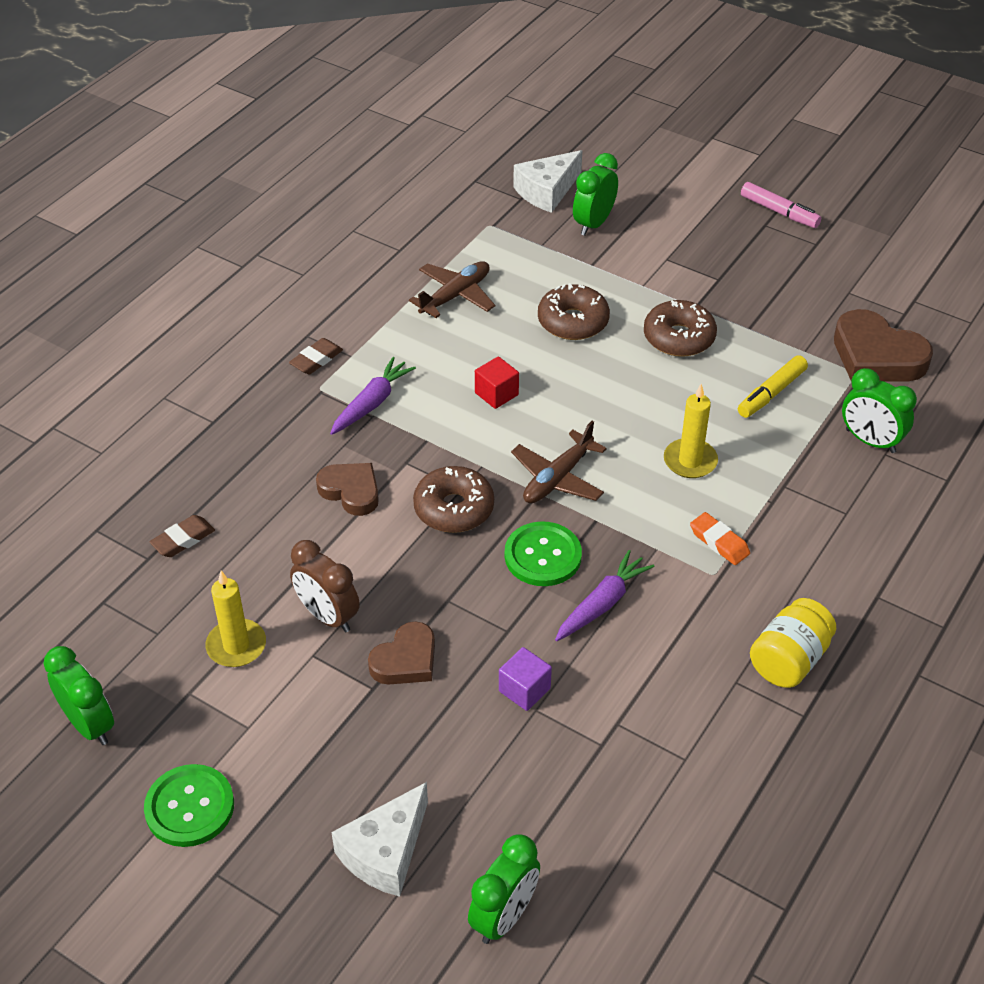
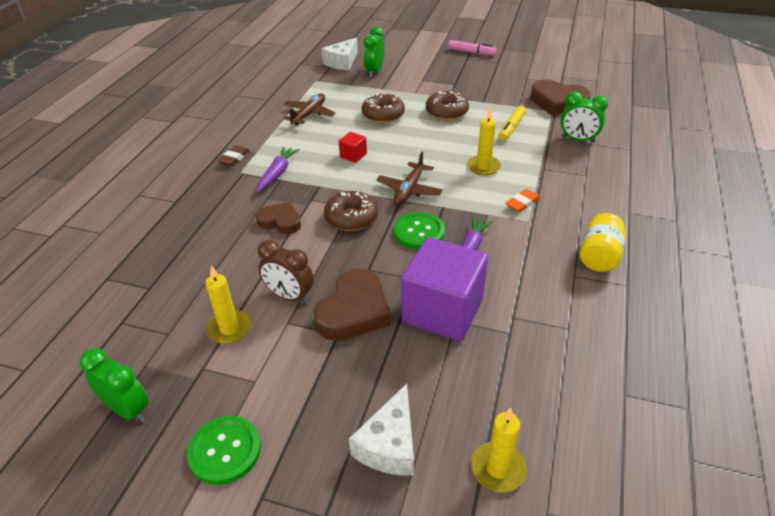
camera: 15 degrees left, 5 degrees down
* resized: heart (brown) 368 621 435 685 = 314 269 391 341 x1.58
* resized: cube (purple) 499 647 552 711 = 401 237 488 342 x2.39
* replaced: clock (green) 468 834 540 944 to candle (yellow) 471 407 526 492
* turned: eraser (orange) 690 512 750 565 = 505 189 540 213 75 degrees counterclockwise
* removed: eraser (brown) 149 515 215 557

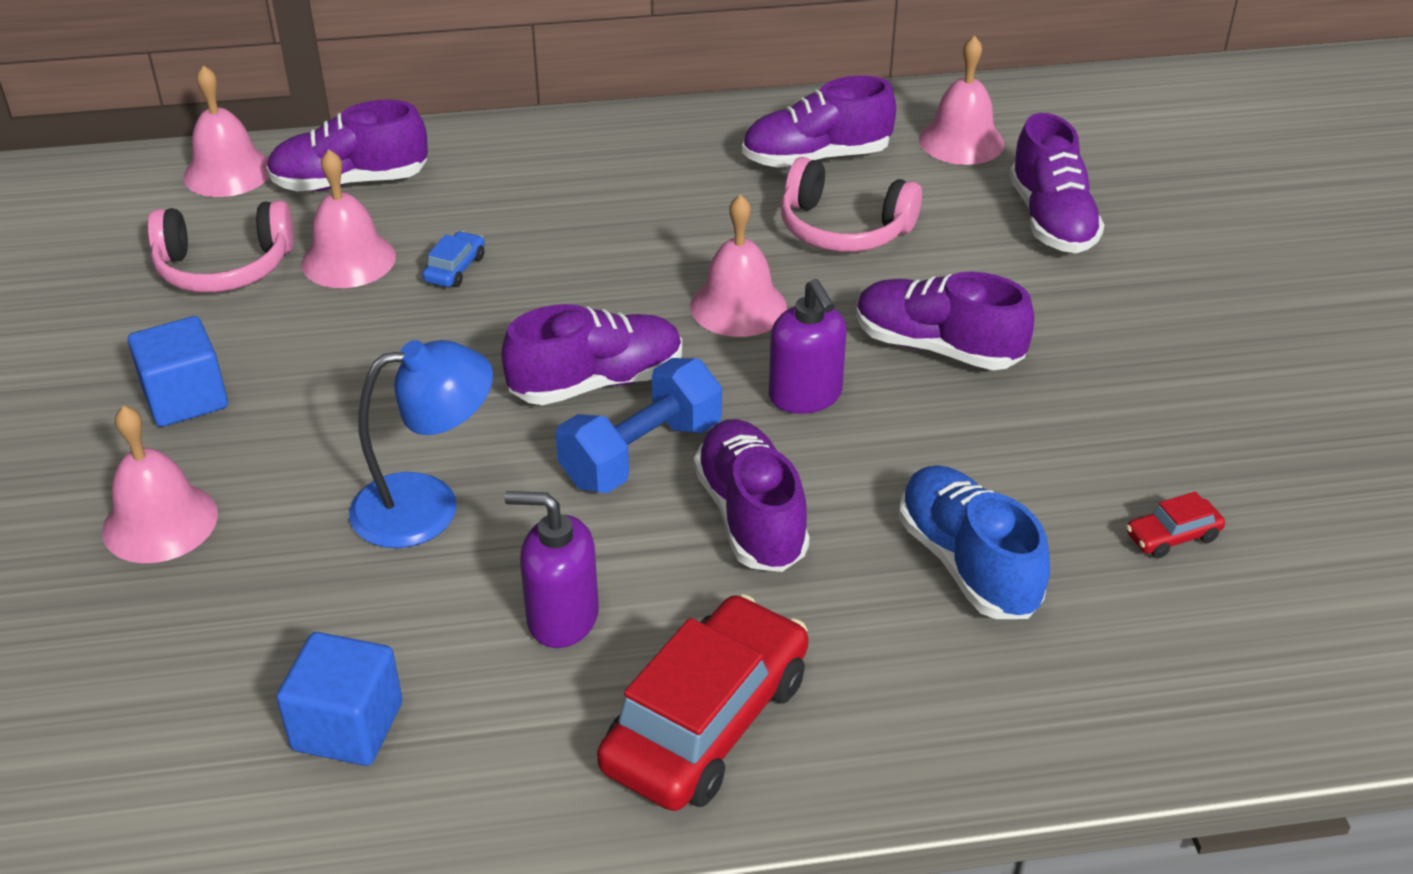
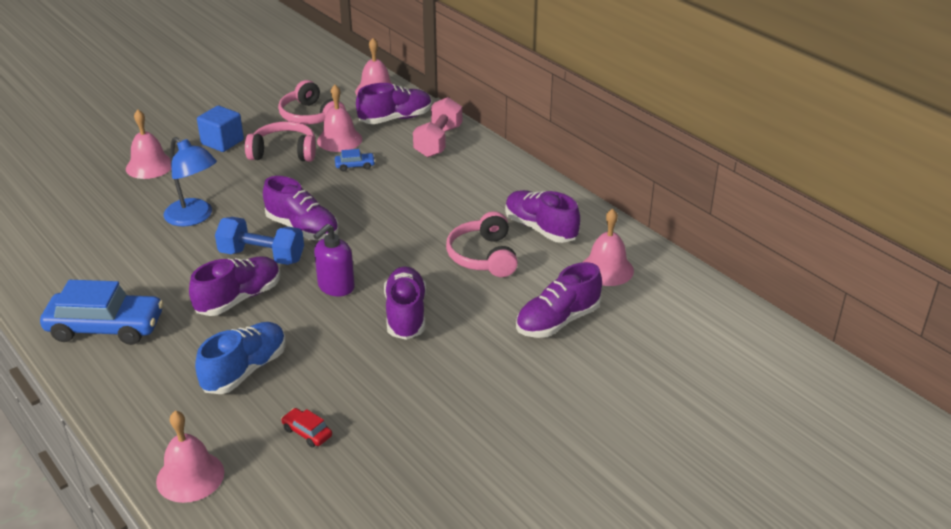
camera: 60 degrees right, 5 degrees down
* recoloured: car (red) 597 594 808 811 to car (blue) 40 280 163 345
* moved: bell (pink) 690 194 787 337 to 156 411 224 503
* added: headphones (pink) 245 121 316 162
* turned: shoe (purple) 266 100 428 191 = 356 83 432 124 105 degrees clockwise
* added: dumbbell (pink) 413 97 462 157
* removed: cube (blue) 276 632 402 766
* removed: soap dispenser (purple) 505 491 599 648

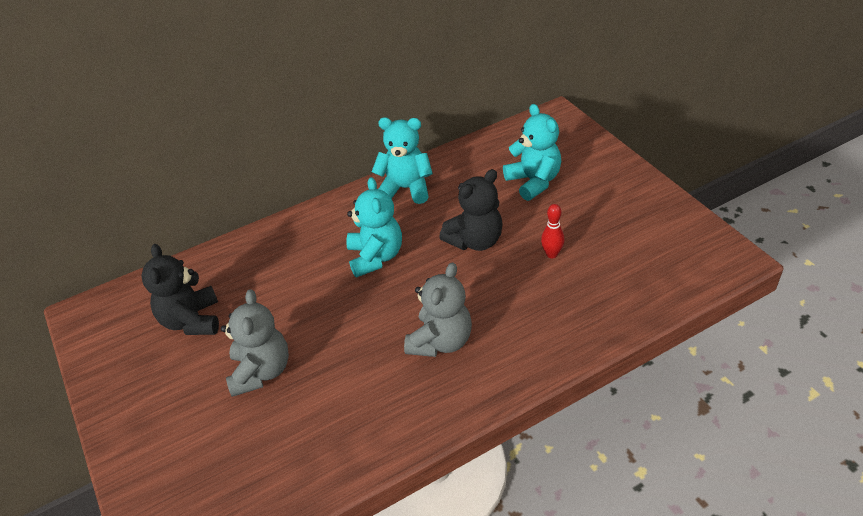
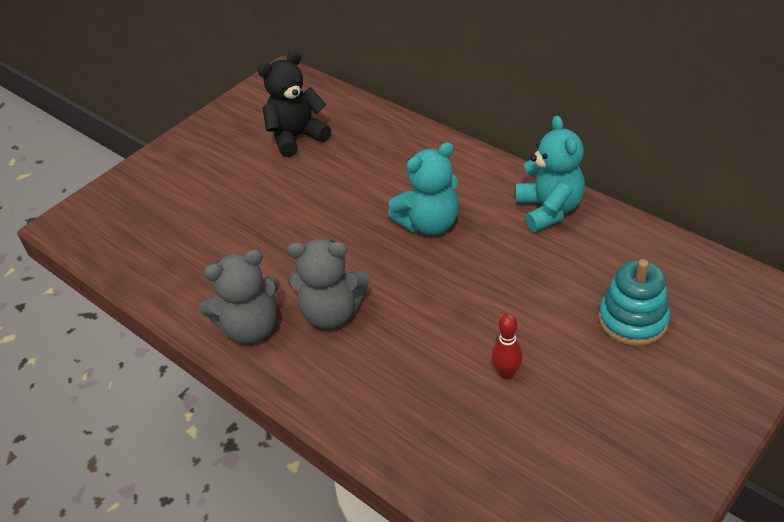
camera: 70 degrees right, 0 degrees up
* moved: teddy bear (grey) 221 289 289 397 to 199 249 280 343
* replaced: teddy bear (turquoise) 503 104 561 201 to stacking toy (turquoise) 599 259 670 346
* removed: teddy bear (black) 439 169 503 251

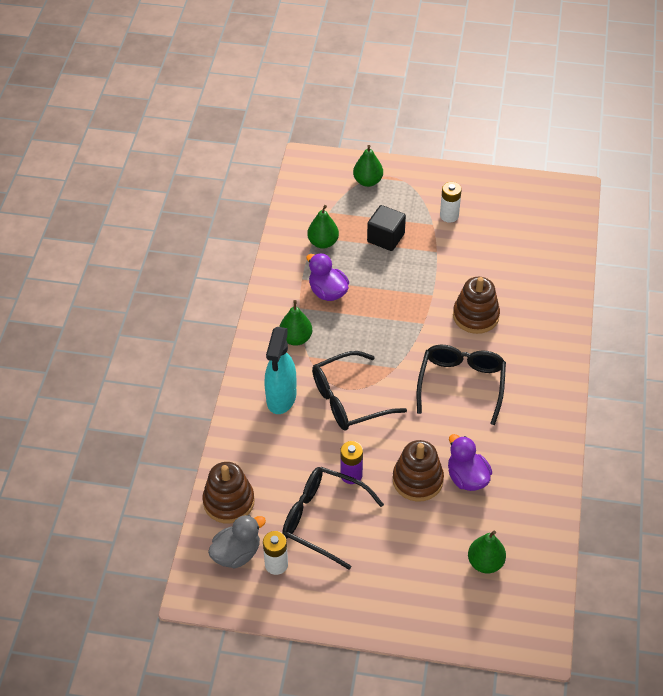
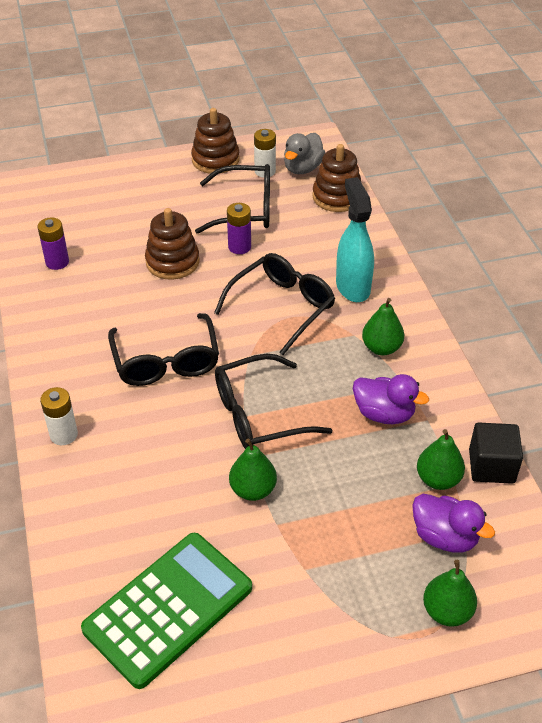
camera: 155 degrees right, 5 degrees down
* added: battery (purple) 37 217 69 270
* moved: battery (white) 440 182 461 223 to 40 387 78 445
* added: calculator (green) 81 533 252 689
* moved: stacking toy (brown) 453 277 500 334 to 191 108 240 174
* added: glasses (black) 215 354 332 449
* moved: pear (green) 468 530 506 573 to 229 439 277 501
* moved: duck (purple) 448 434 492 491 to 412 494 495 553
* moved: cube (black) 367 205 406 251 to 469 423 523 484

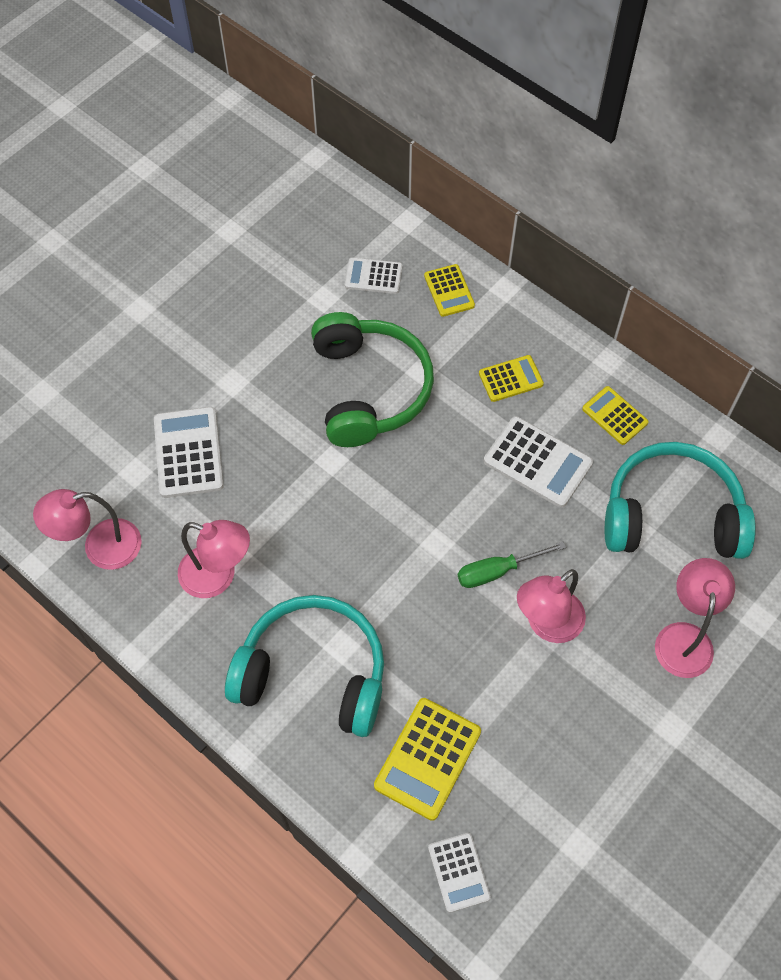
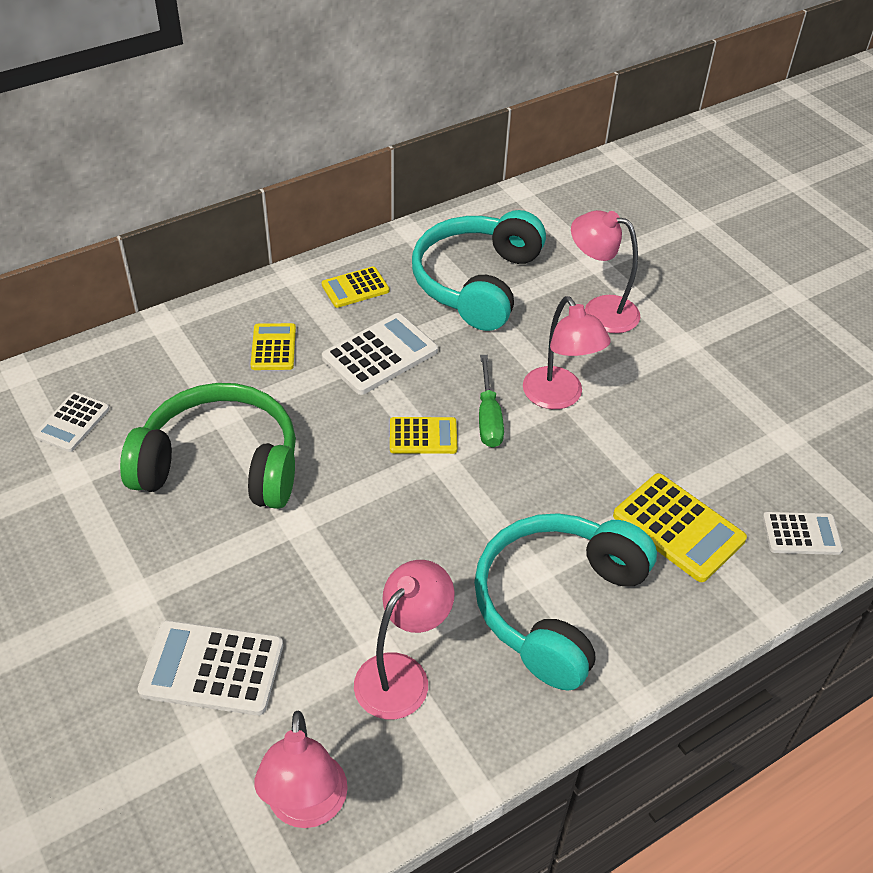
camera: 75 degrees left, 15 degrees down
* moved: calculator (yellow) 424 264 475 317 to 390 417 457 454

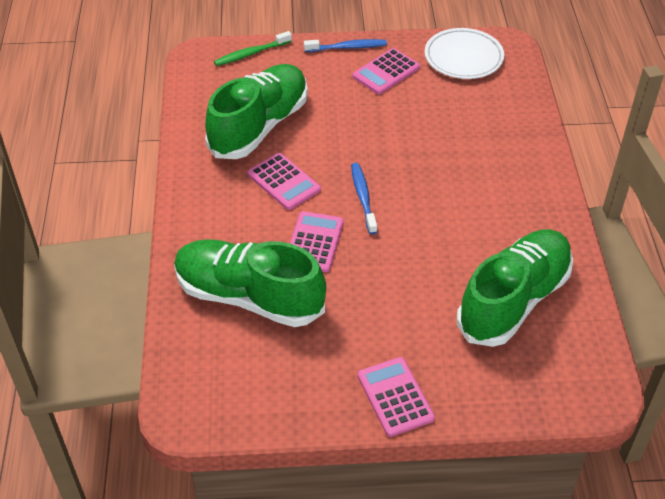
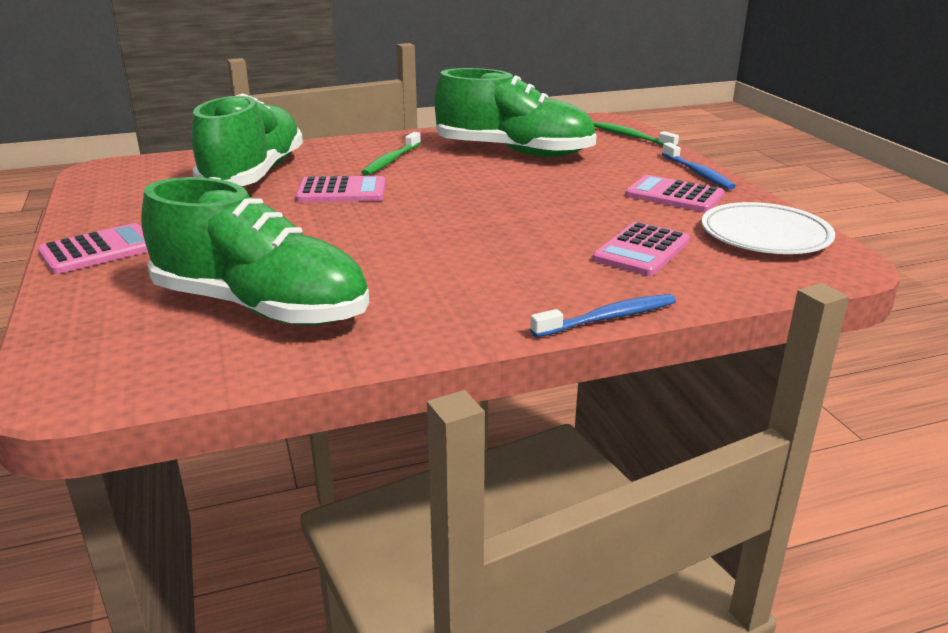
camera: 75 degrees right, 20 degrees down
* added: toothbrush (green) 361 132 421 176
* moved: toothbrush (blue) 351 163 377 234 to 530 294 676 337
* moved: calculator (pink) 248 153 321 210 to 592 222 690 276

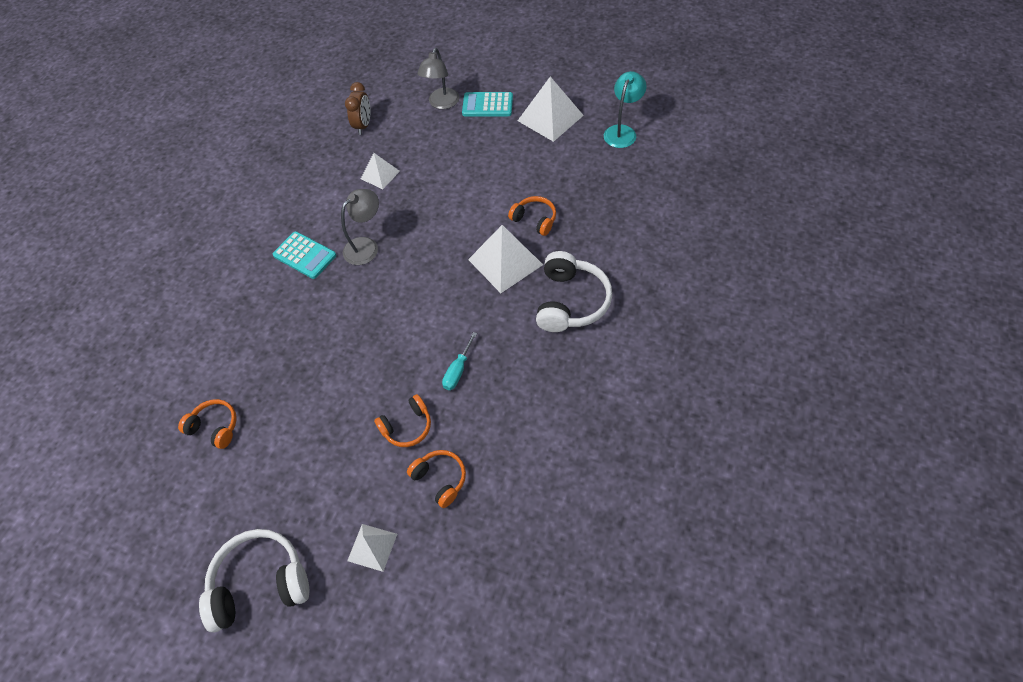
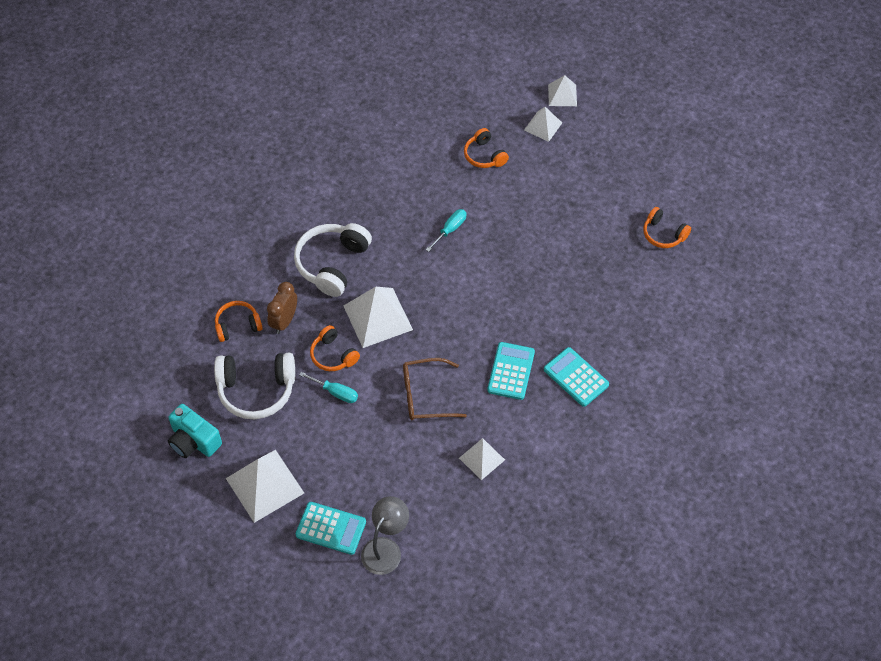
camera: 170 degrees left, 0 degrees up
* replaced: lamp (turquoise) 604 71 646 148 to camera (turquoise) 168 404 222 458
* moved: headphones (white) 199 529 309 632 to 214 353 295 419
* moved: headphones (orange) 374 394 431 447 to 215 301 263 342
* moved: clock (brown) 345 82 370 135 to 267 282 297 334
* added: screwdriver (turquoise) 299 372 358 403
* added: glasses (brown) 403 358 467 420
* replaced: lamp (grey) 341 189 379 265 to calculator (turquoise) 487 342 535 400
* added: pyramid (white) 548 75 577 106

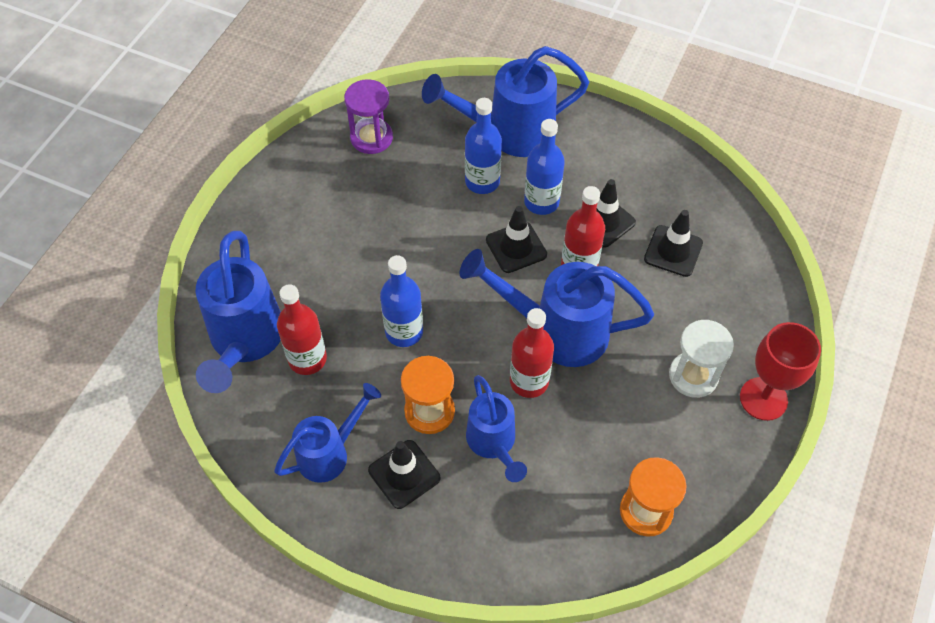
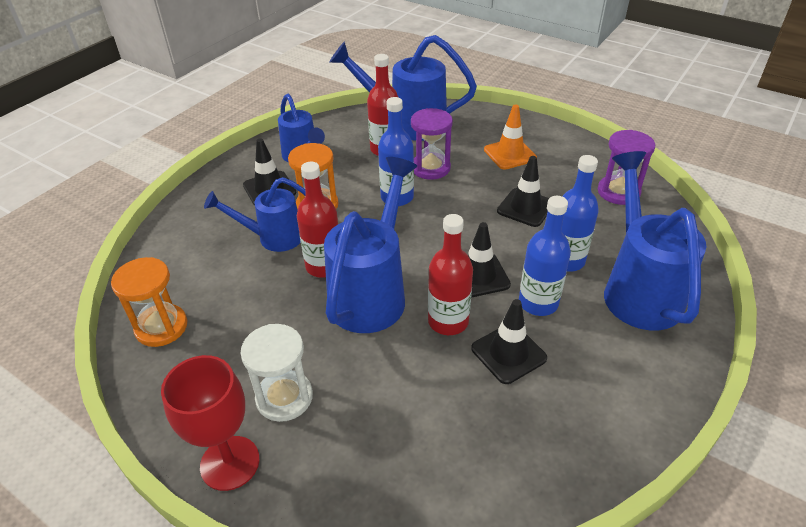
camera: 100 degrees right, 15 degrees down
* added: hourglass (purple) 411 108 453 180
* added: traffic cone (orange) 484 104 537 170
* moved: traffic cone (black) 644 210 703 277 to 497 156 549 227

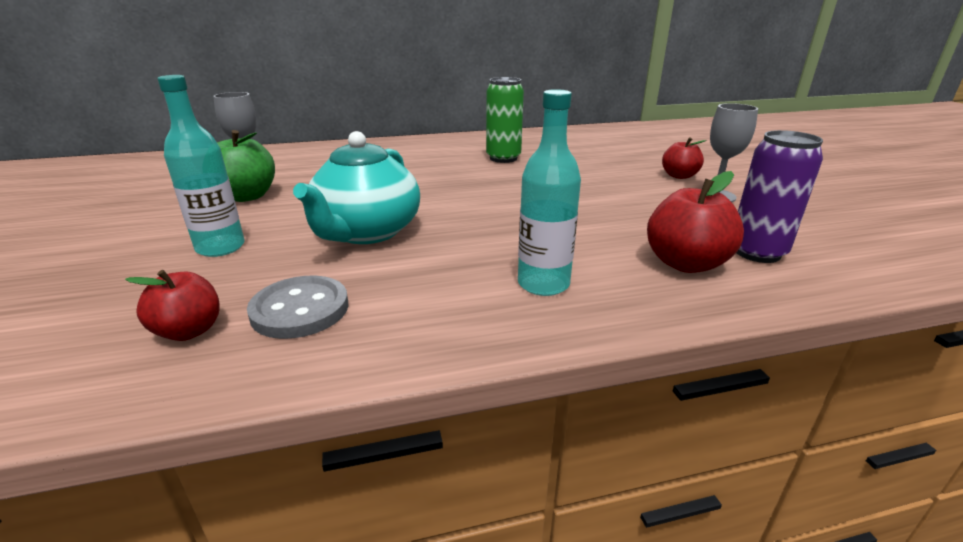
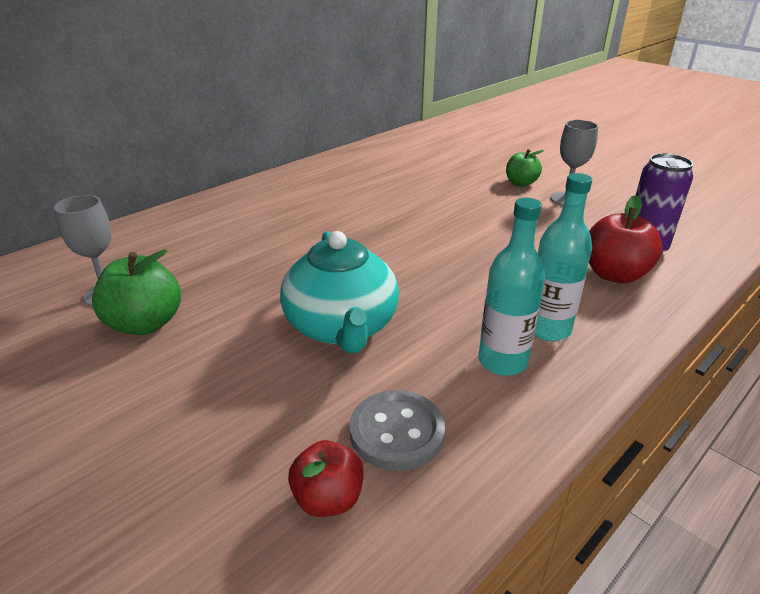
camera: 30 degrees left, 5 degrees up
* moved: bottle (turquoise) 157 75 245 257 to 478 198 545 376
* recoloured: apple (red) 662 137 706 179 to apple (green) 506 149 544 187
* removed: can (green) 486 77 524 163

